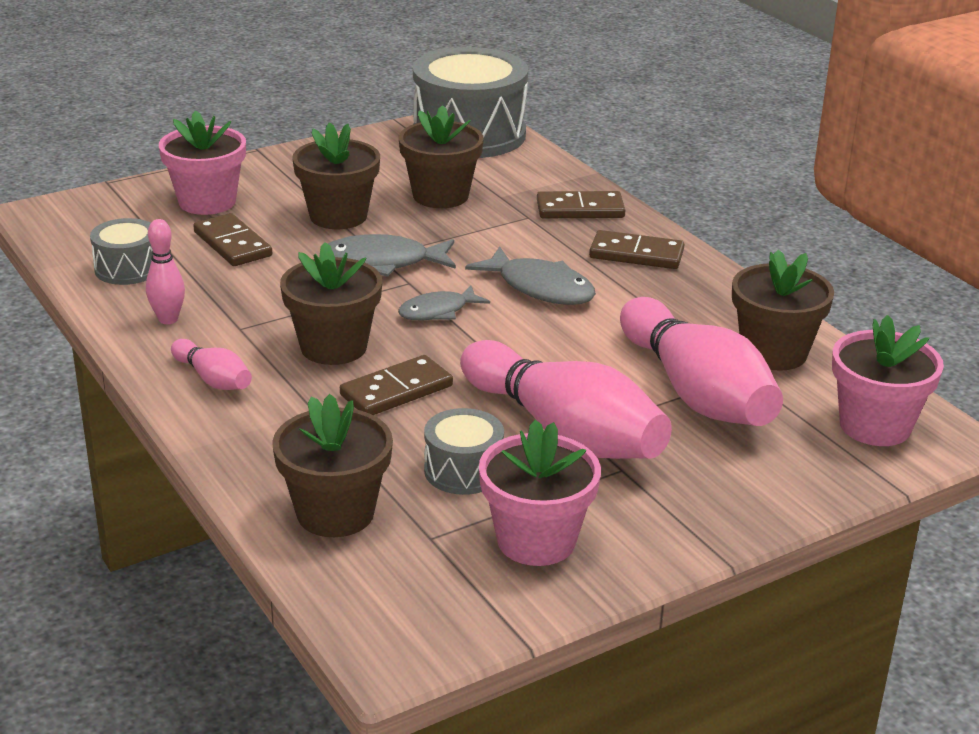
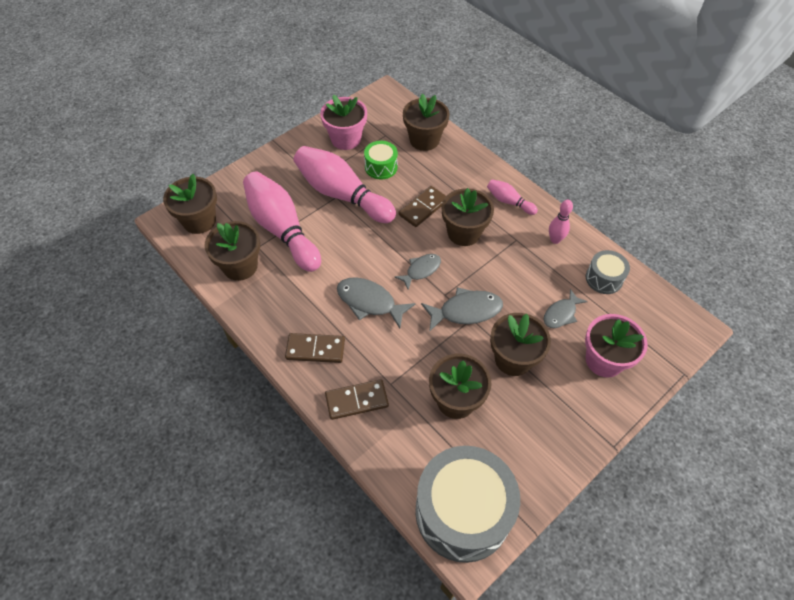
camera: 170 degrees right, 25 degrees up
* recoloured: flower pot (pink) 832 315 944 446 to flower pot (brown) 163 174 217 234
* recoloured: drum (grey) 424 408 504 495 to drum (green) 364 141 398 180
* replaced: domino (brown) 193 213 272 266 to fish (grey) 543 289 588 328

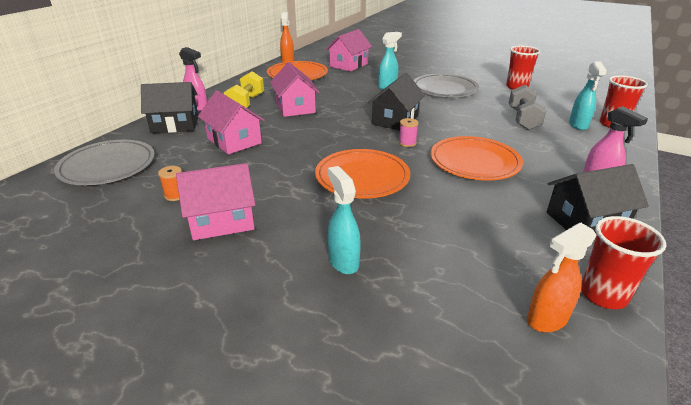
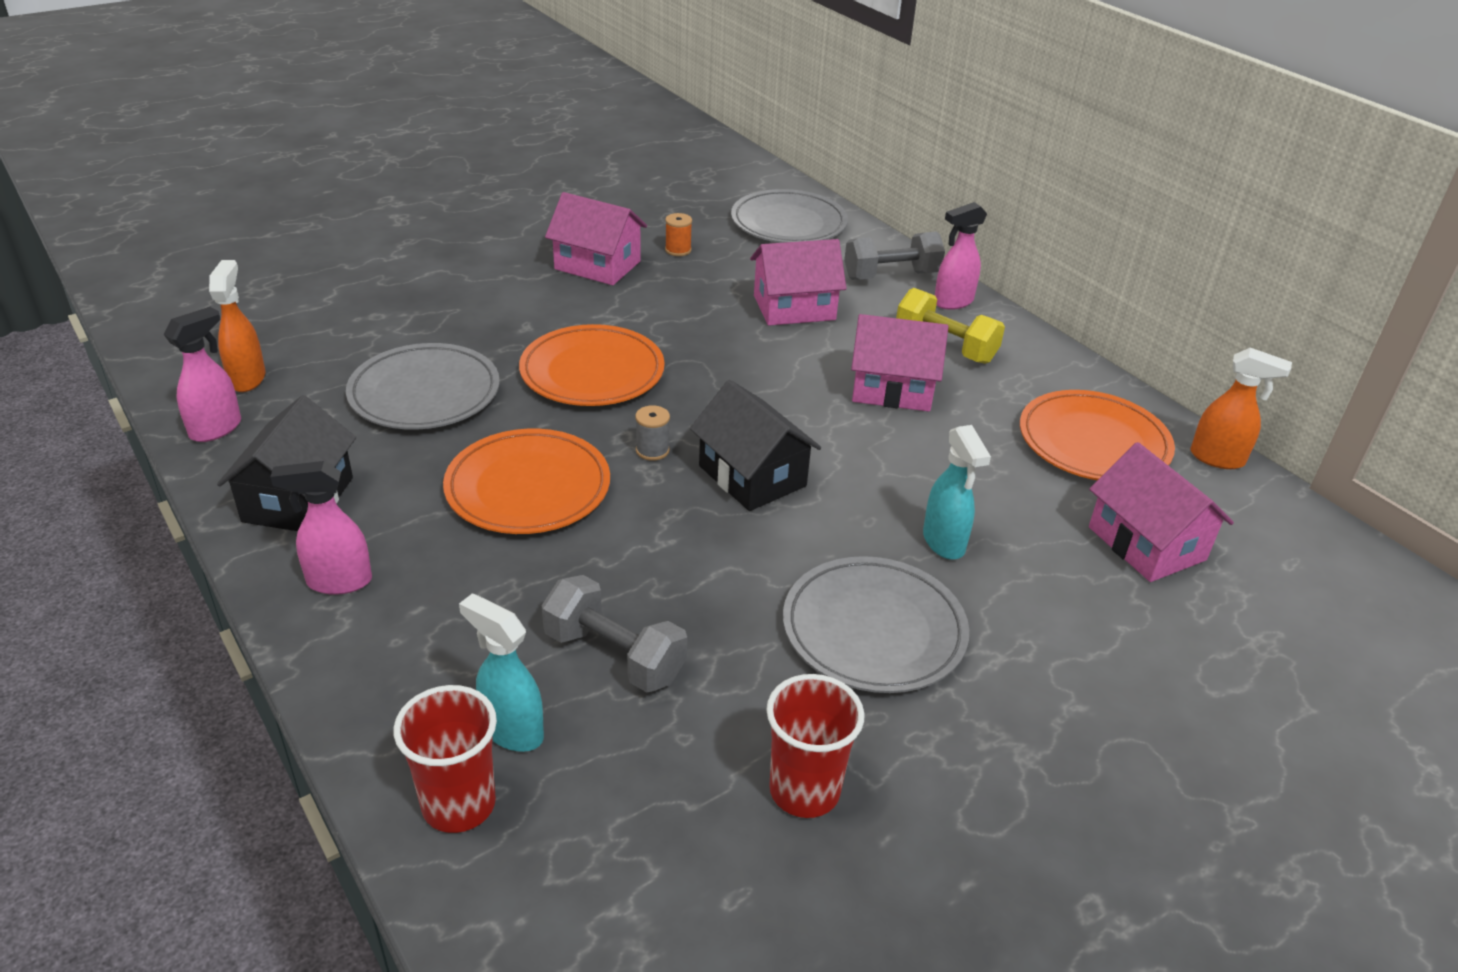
camera: 115 degrees right, 5 degrees up
* replaced: cup (red) 581 216 666 309 to spray bottle (pink) 164 307 241 442
* added: plate (grey) 346 343 500 430
* turned: house (pink) 176 163 255 240 = 545 192 647 285 75 degrees counterclockwise
* recoloured: spool (pink) 399 118 418 147 to spool (grey) 635 405 670 461
* replaced: house (black) 141 82 198 133 to dumbbell (grey) 844 231 945 280
* removed: spray bottle (turquoise) 328 166 361 274

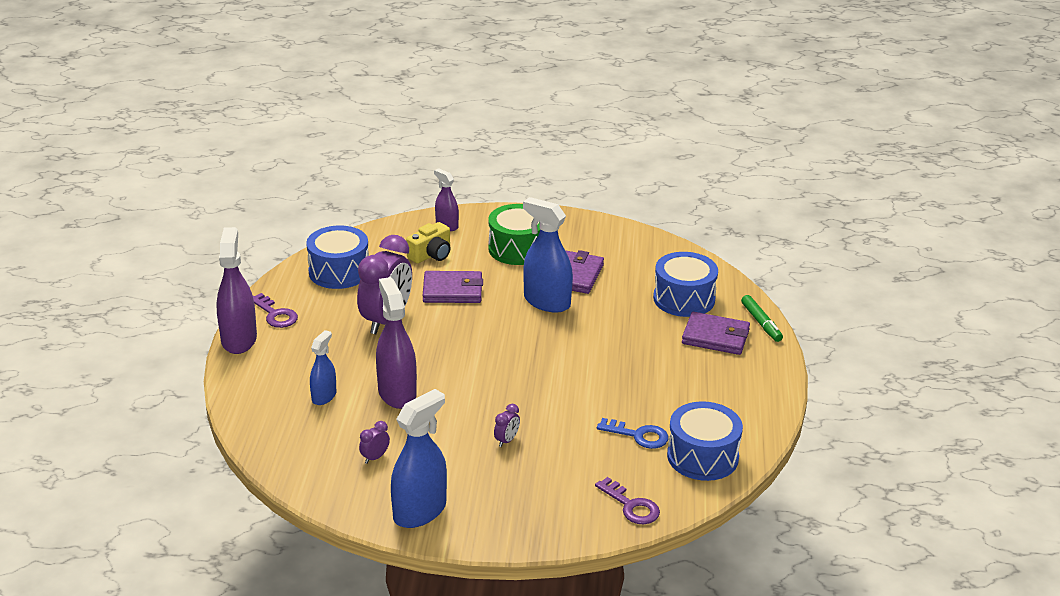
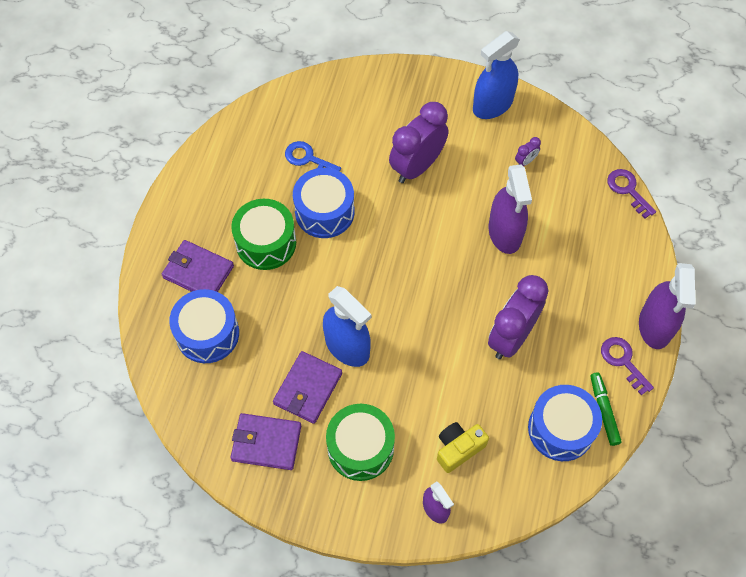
camera: 170 degrees left, 30 degrees up
* moved: wallet (purple) 422 271 483 303 to 230 413 301 470
* added: drum (green) 231 199 296 270
* moved: drum (blue) 667 401 743 481 to 293 168 355 238
* resized: clock (purple) 494 404 520 447 = 389 102 448 183 x2.47
* moved: marker (green) 741 295 783 342 to 590 372 622 446
* moved: key (purple) 595 477 660 524 to 607 169 656 219
* removed: spray bottle (blue) 310 330 337 405

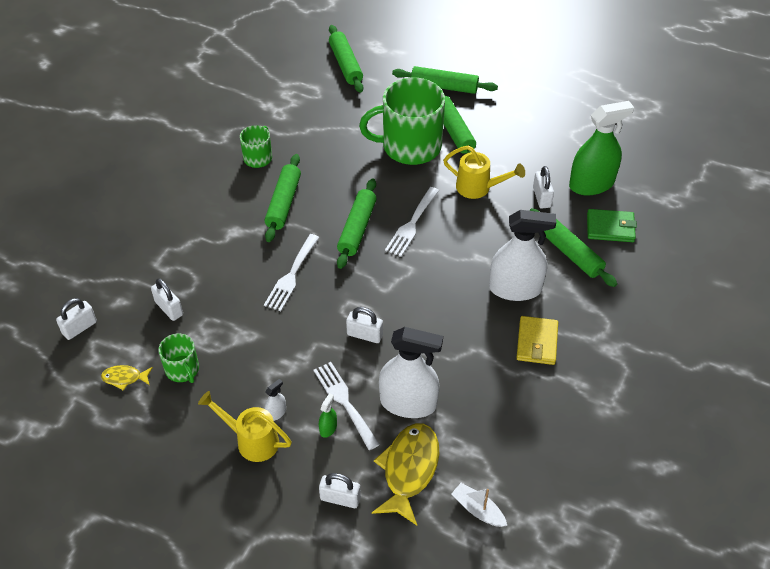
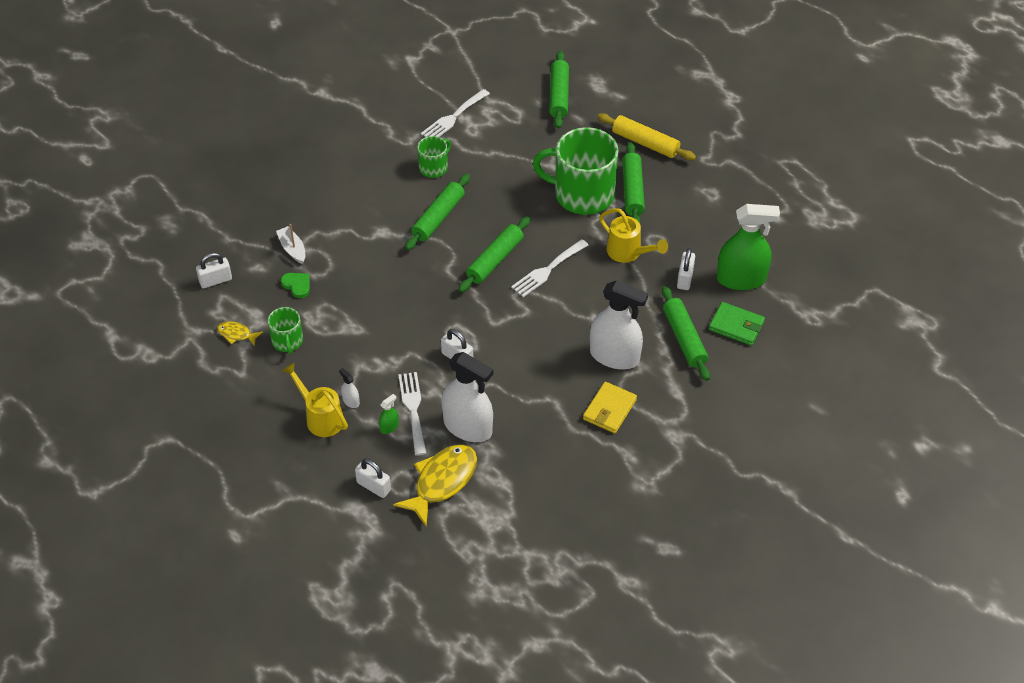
camera: 20 degrees right, 0 degrees up
* moved: boat (white) 451 483 507 527 to 276 224 305 264
* replaced: padlock (white) 151 278 183 321 to heart (green) 281 273 310 298
* turned: spray bottle (white) 265 379 286 421 = 339 368 360 408 105 degrees counterclockwise
* moved: fork (white) 264 234 320 311 to 421 89 490 137
* recoloured: rolling pin (green) 392 66 498 94 to rolling pin (yellow) 597 113 696 160

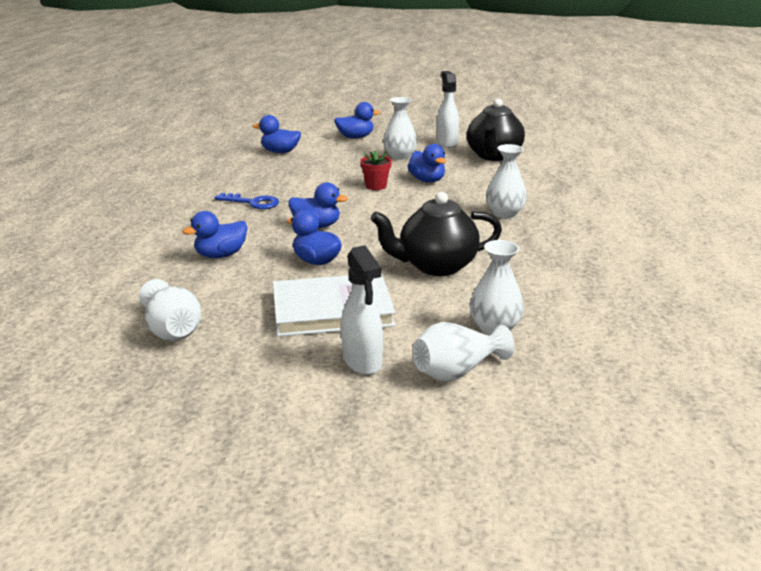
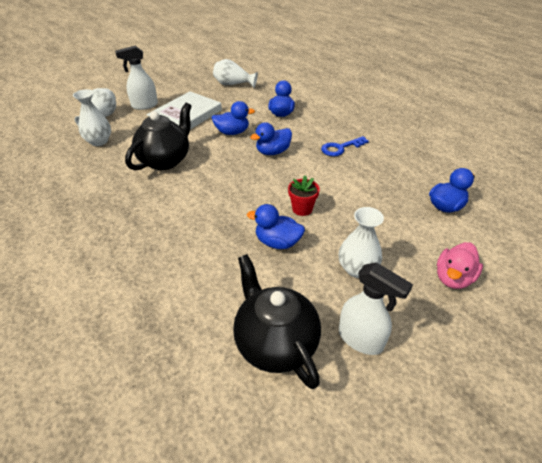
camera: 135 degrees right, 15 degrees up
* turned: spray bottle (white) 341 245 383 375 = 115 46 158 110 45 degrees counterclockwise
* recoloured: duck (blue) 334 102 381 139 to duck (pink) 437 242 483 289
* removed: vase (white) 486 144 527 218

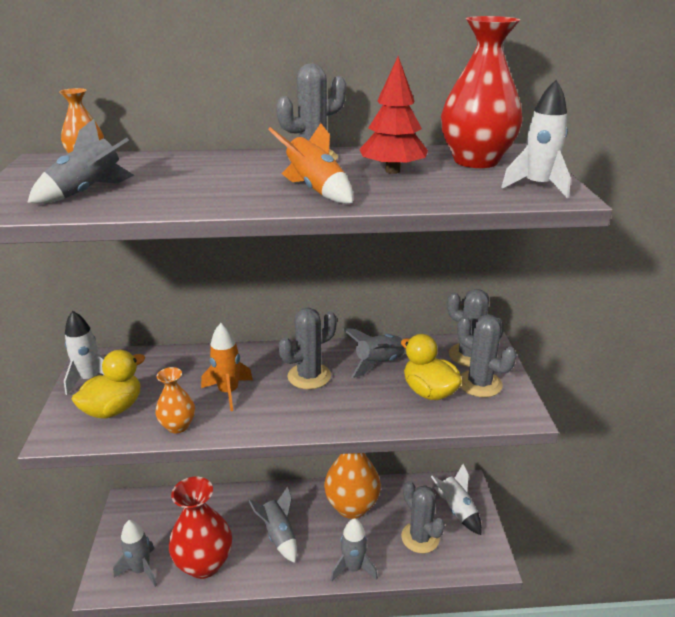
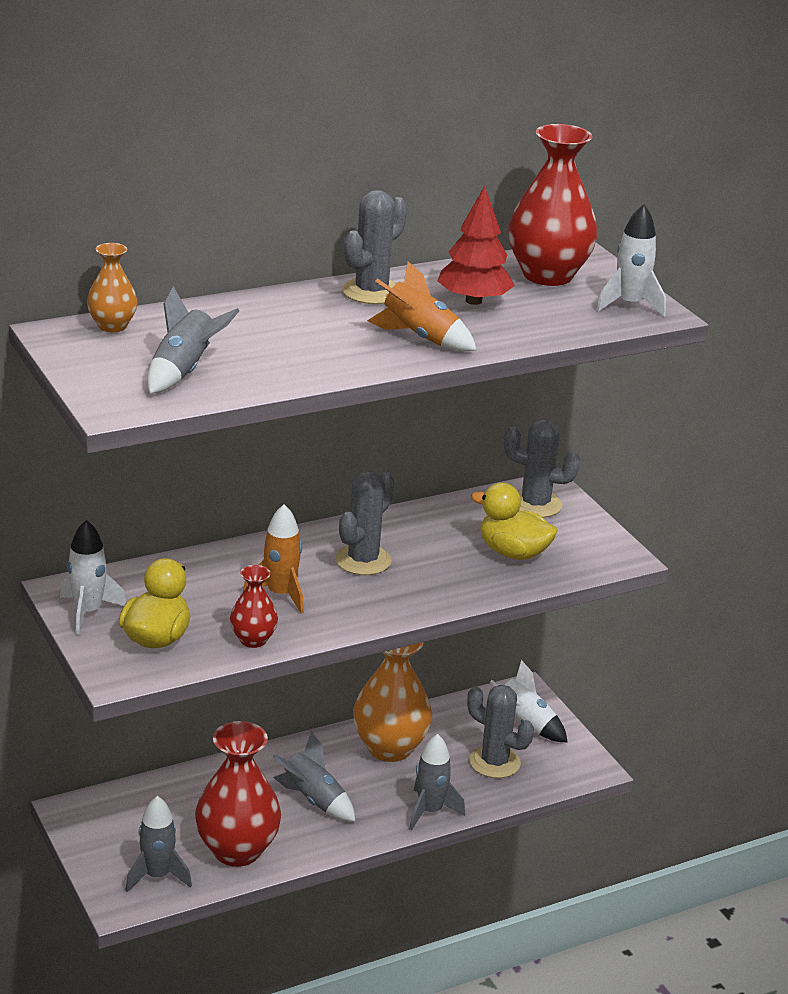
camera: 25 degrees left, 0 degrees up
* recoloured: vase (orange) 155 367 195 433 to vase (red) 230 565 278 648
* removed: rocket (grey) 343 328 406 378
* removed: cactus (grey) 457 314 517 397

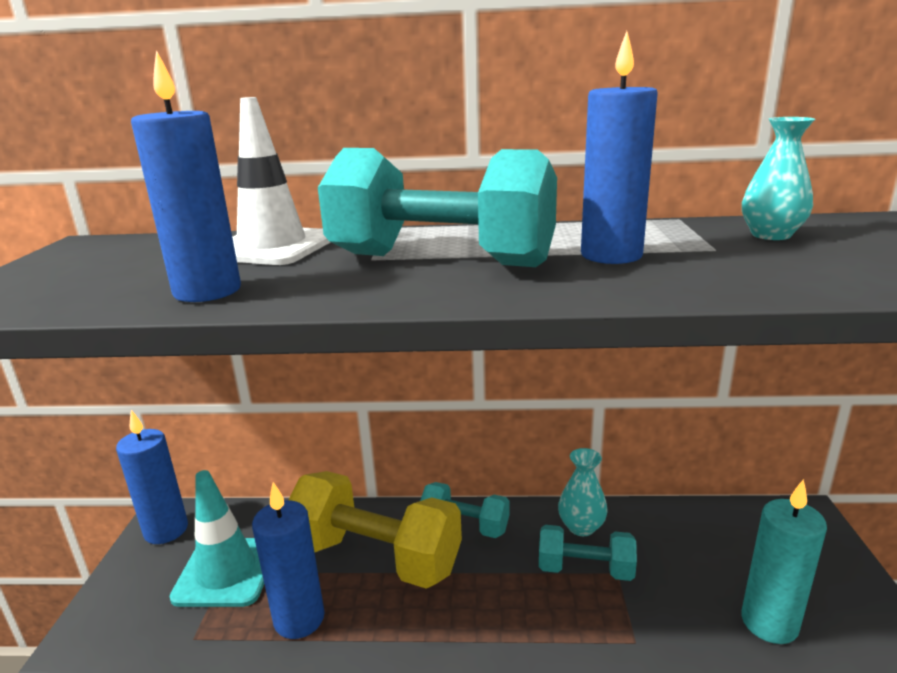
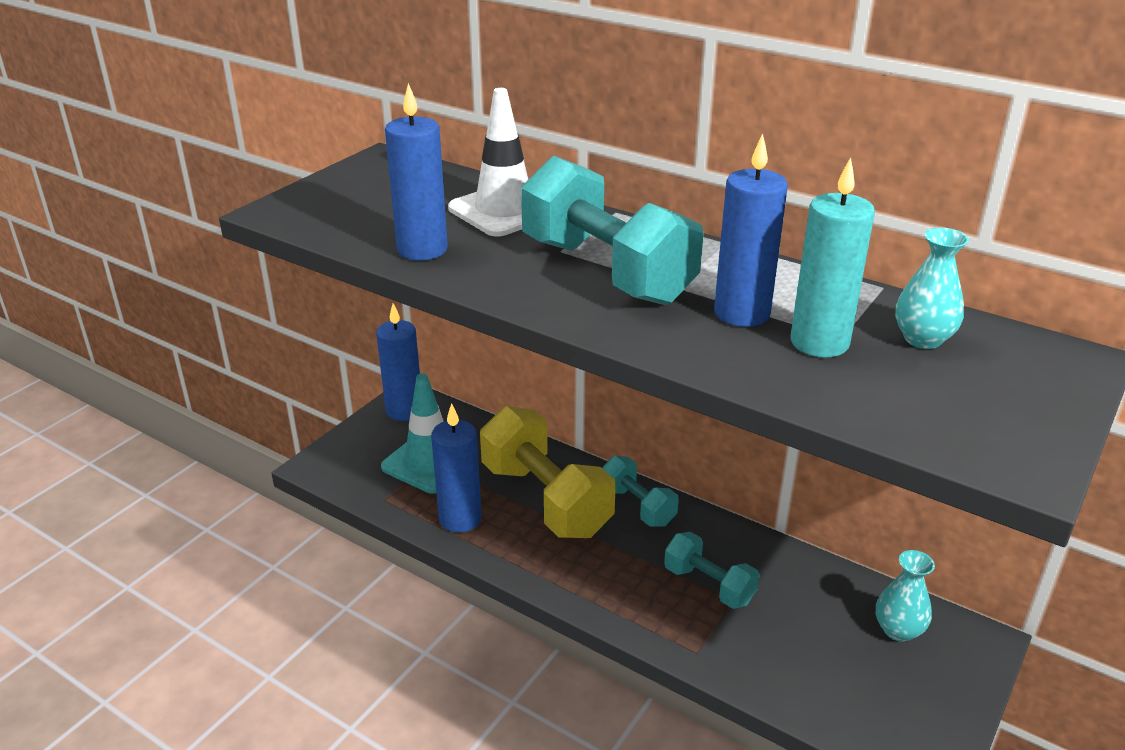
camera: 30 degrees right, 10 degrees up
* moved: candle (turquoise) 741 479 827 644 to 791 157 875 357
* moved: vase (turquoise) 558 448 608 536 to 876 550 935 642

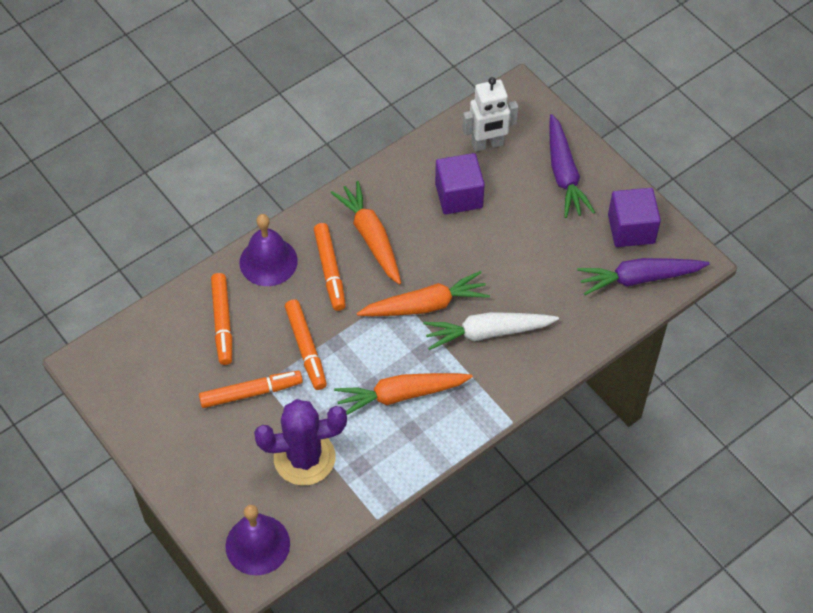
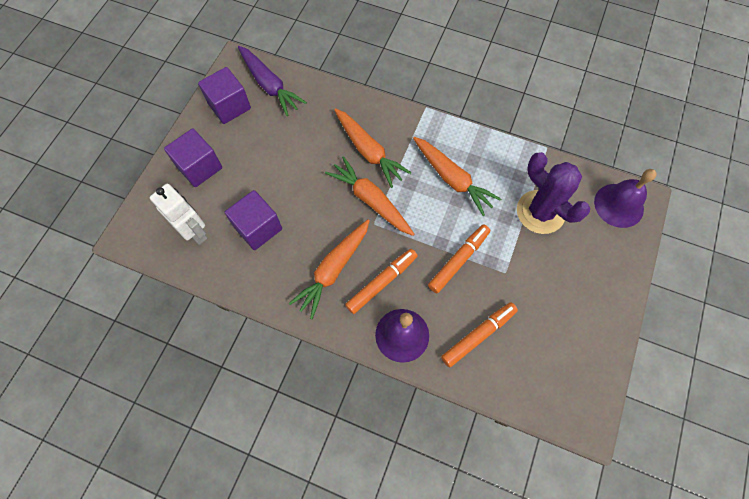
camera: 120 degrees left, 10 degrees up
* replaced: carrot (purple) 549 114 595 218 to cube (purple) 164 128 222 187
* recoloured: carrot (white) 423 312 559 350 to carrot (orange) 334 108 412 188
* removed: marker (orange) 199 371 303 408

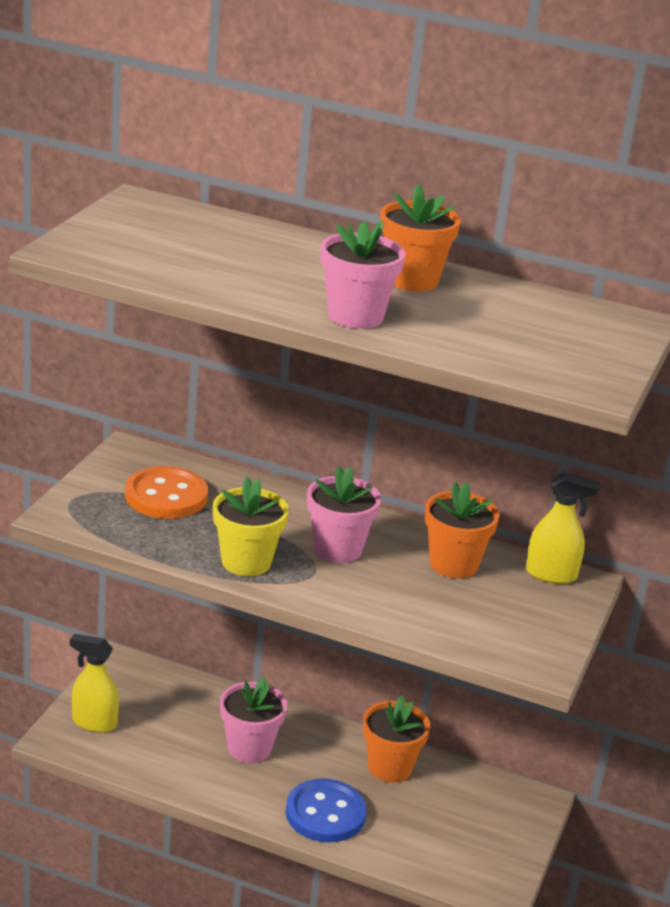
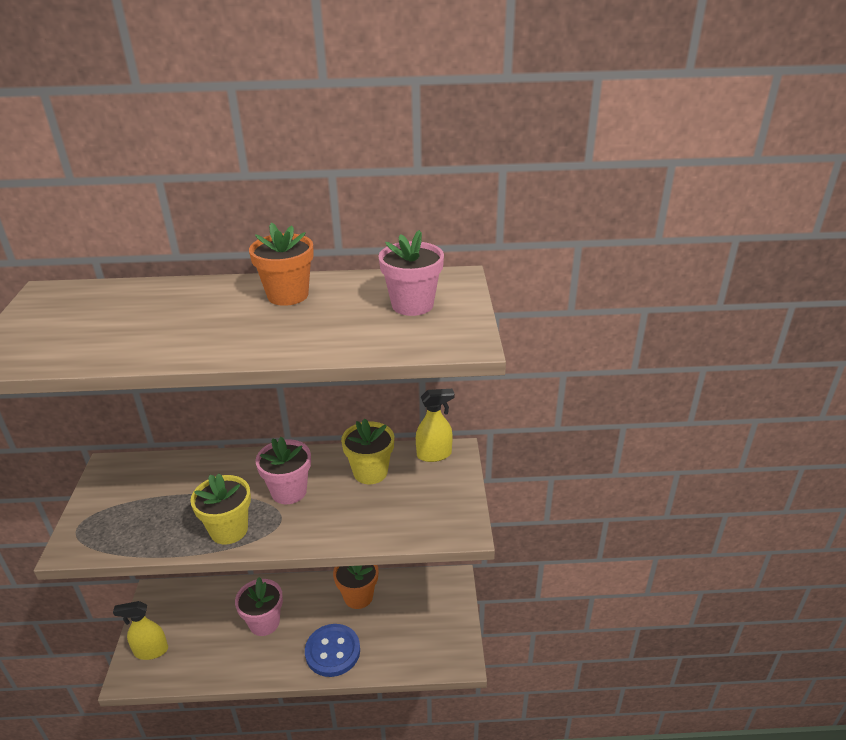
camera: 20 degrees left, 5 degrees up
* recoloured: flower pot (orange) 425 482 500 579 to flower pot (yellow) 341 418 394 484
* moved: flower pot (pink) 321 221 406 329 to 378 230 444 316
* removed: button (orange) 125 466 208 519

